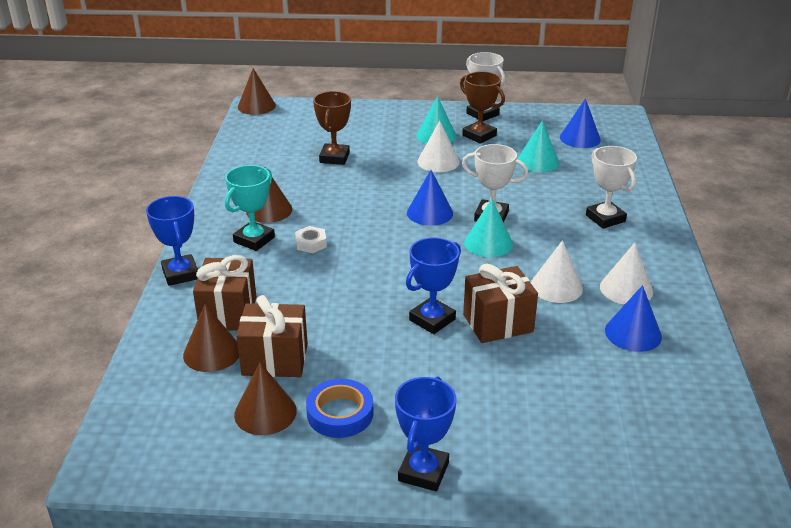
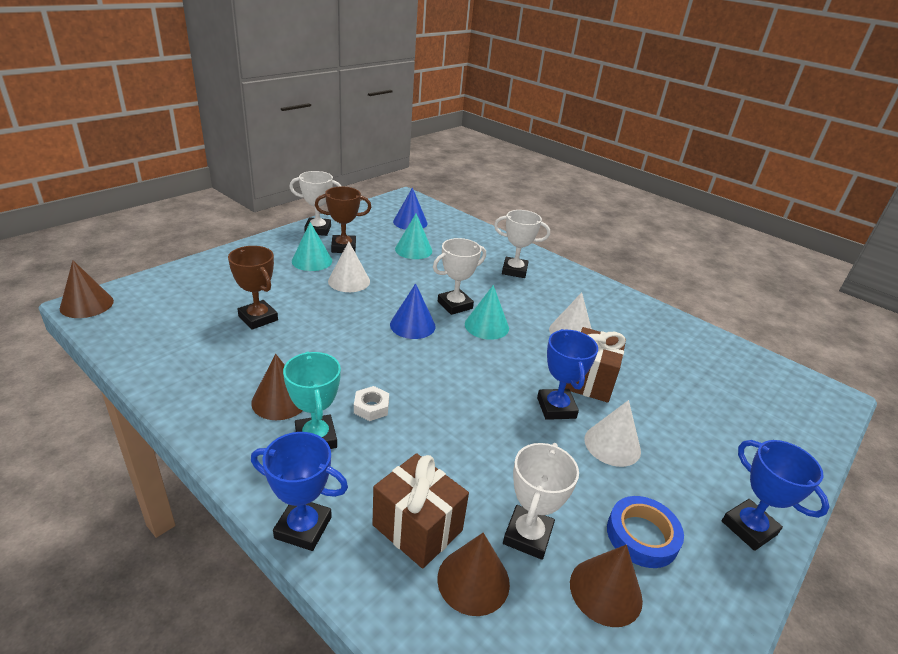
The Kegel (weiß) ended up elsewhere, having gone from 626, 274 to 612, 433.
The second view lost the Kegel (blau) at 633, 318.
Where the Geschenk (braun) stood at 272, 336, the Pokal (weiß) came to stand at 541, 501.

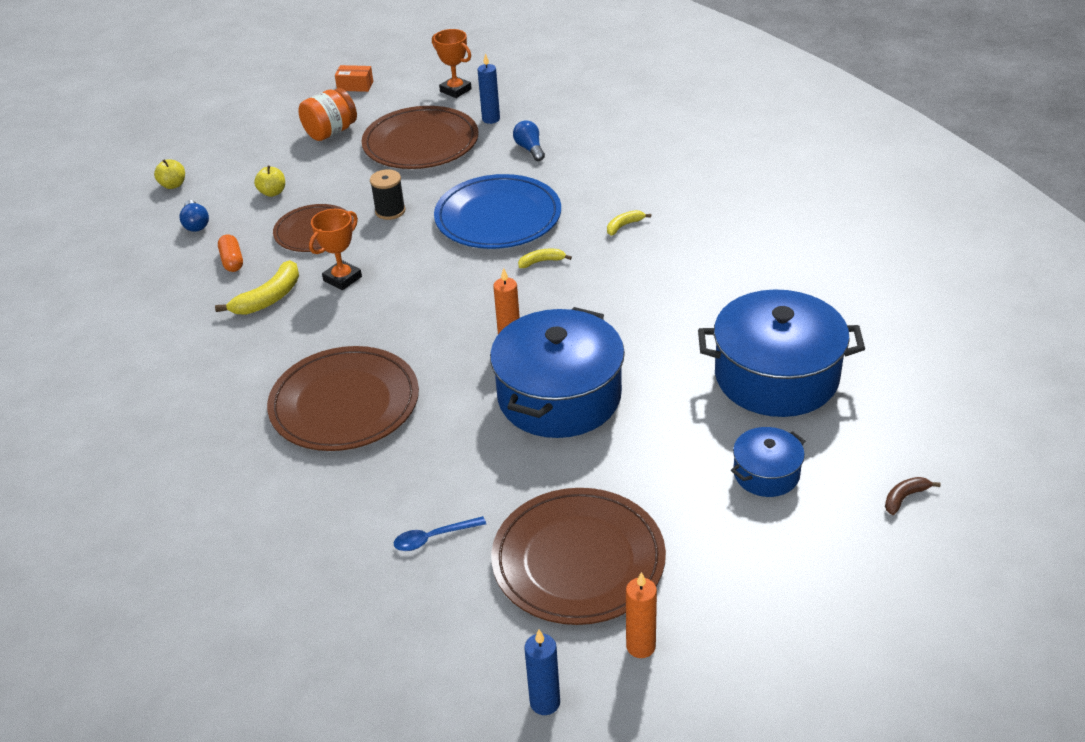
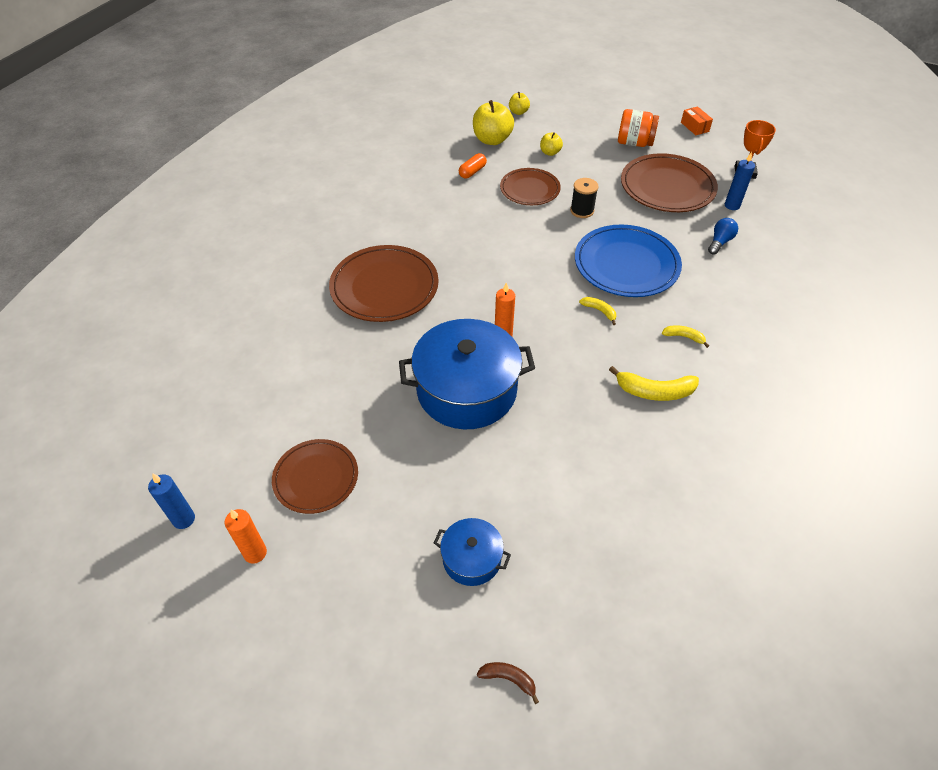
Where the Glühbirne (blau) stood at 194, 216, the Apfel (gelb) came to stand at 493, 122.
The second view lost the Pokal (orange) at 335, 249.
The Banane (gelb) ended up elsewhere, having gone from 257, 287 to 654, 383.
The second view lost the Kochtopf (blau) at 781, 353.
The size of the Teller (braun) at 578, 556 changed by a factor of 0.63.
The second view lost the Löffel (blau) at 440, 533.

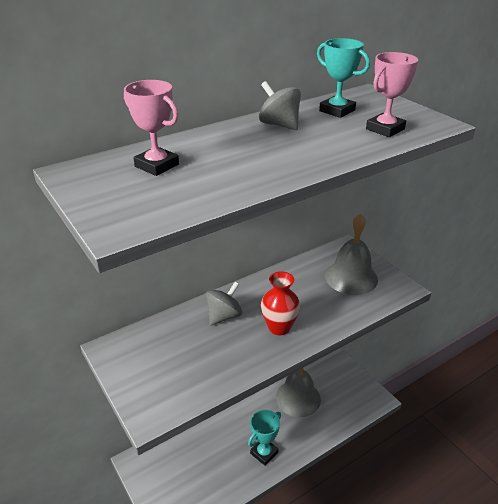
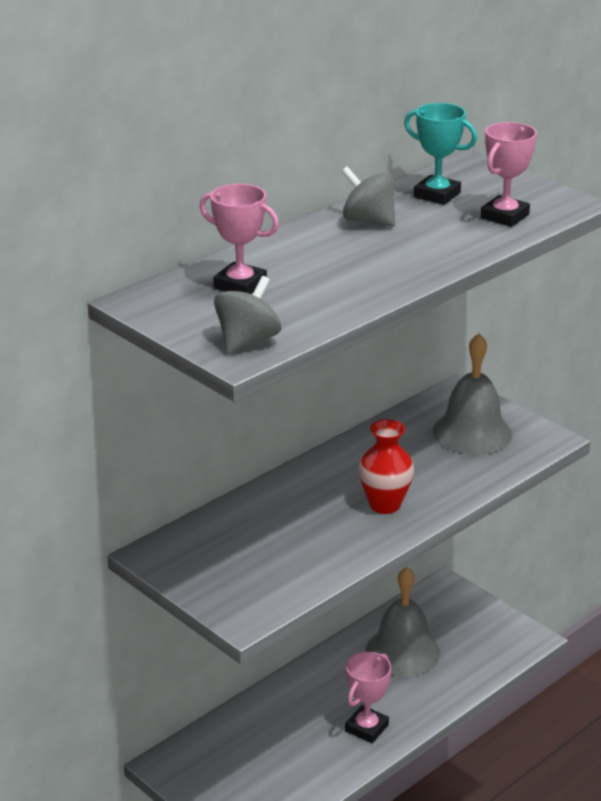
The Kreisel (grau) ended up elsewhere, having gone from 224, 303 to 247, 315.
What was the Pokal (türkis) at 264, 438 turned into the Pokal (rosa) at 368, 697.

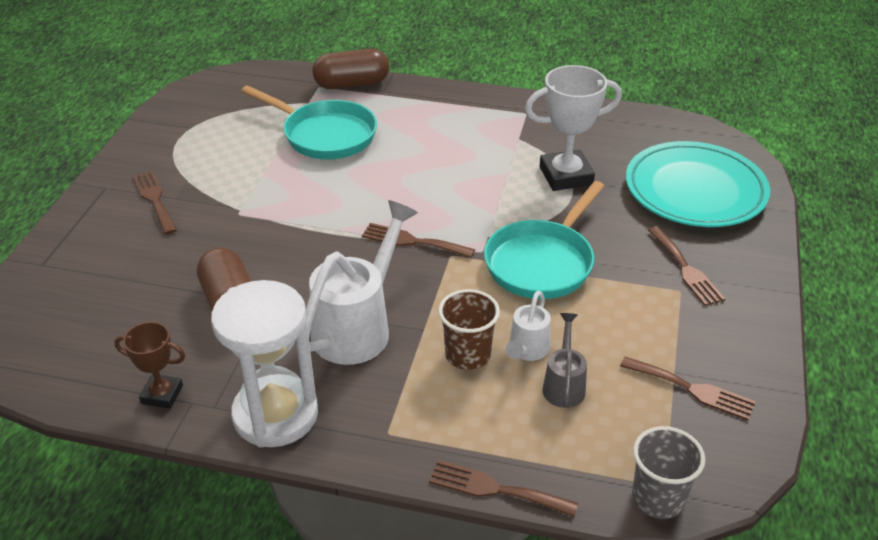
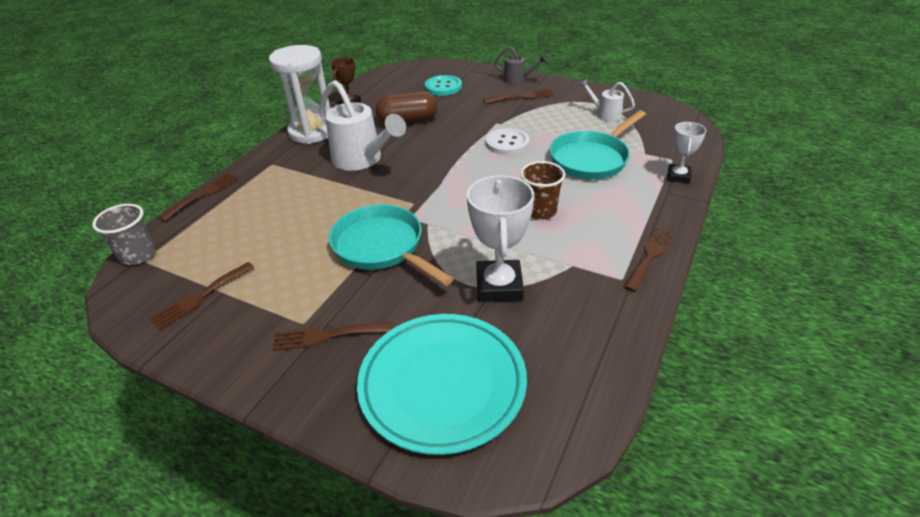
Where the Kapsel (braun) stood at 351, 69, the Pokal (weiß) came to stand at 687, 152.
The Gabel (braun) ended up elsewhere, having gone from 418, 240 to 649, 259.
The Becher (braun) ended up elsewhere, having gone from 469, 329 to 542, 190.
The Gießkanne (weiß) ended up elsewhere, having gone from 528, 326 to 607, 100.
The Gießkanne (grau) ended up elsewhere, having gone from 564, 360 to 520, 65.
The second view gained the Knopf (türkis) at 443, 85.
The second view gained the Knopf (weiß) at 507, 141.

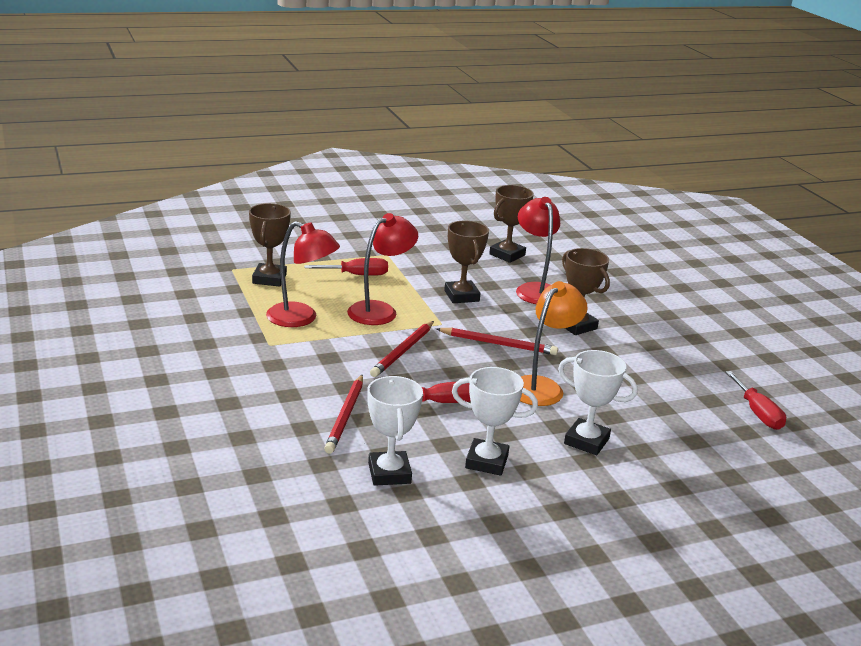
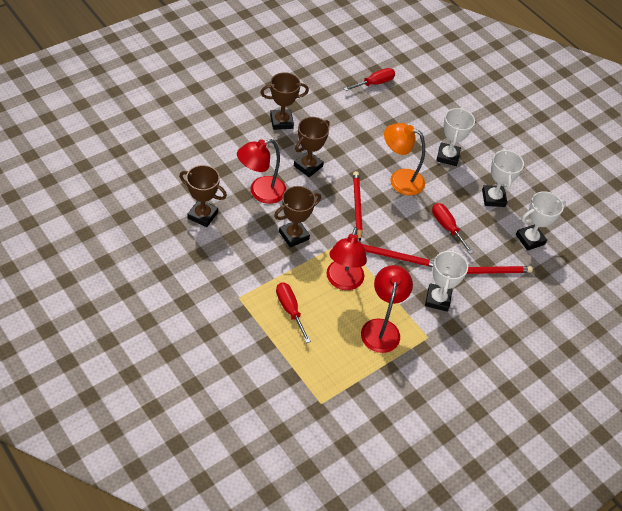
The Pokal (braun) ended up elsewhere, having gone from 270, 245 to 284, 101.
The Lampe (rot) at 382, 269 ended up facing another way, 105 degrees counterclockwise from before.
The second view gained the Pokal (weiß) at 446, 280.

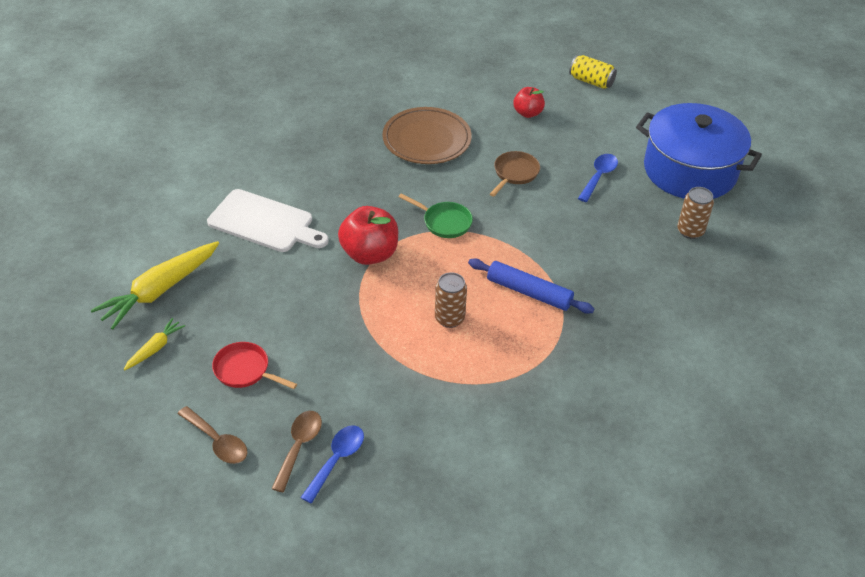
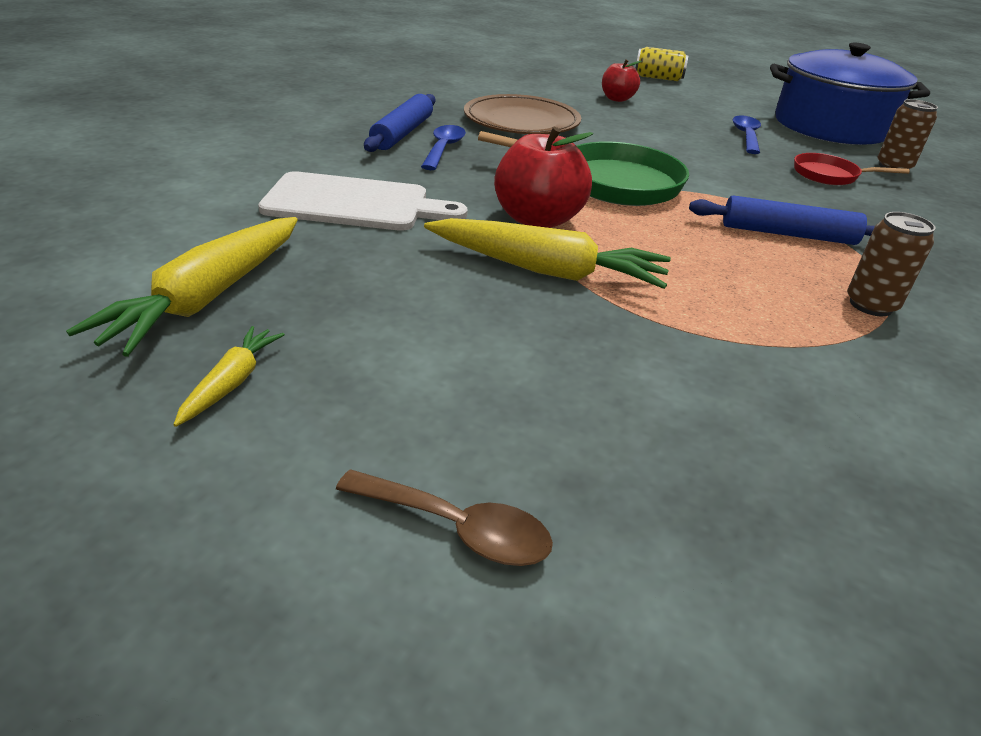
The second view lost the Pfanne (braun) at 515, 174.
The size of the Pfanne (grün) at 436, 215 changed by a factor of 1.80.
The Dose (braun) ended up elsewhere, having gone from 451, 300 to 891, 264.
The Pfanne (rot) ended up elsewhere, having gone from 254, 365 to 852, 169.
The second view lost the Löffel (braun) at 296, 451.
The Löffel (blau) ended up elsewhere, having gone from 332, 464 to 443, 147.
The second view gained the Nudelholz (blau) at 400, 123.
The second view gained the Karotte (gelb) at 547, 253.

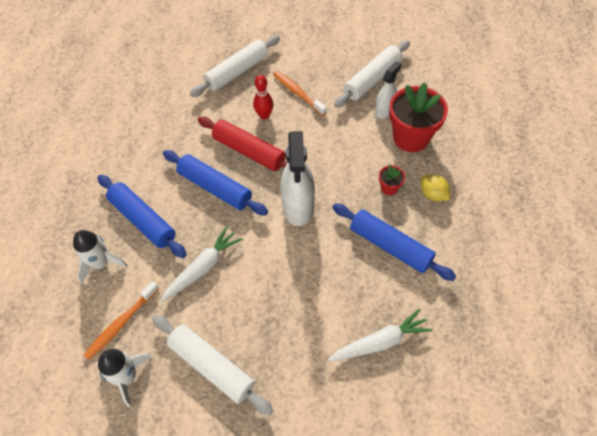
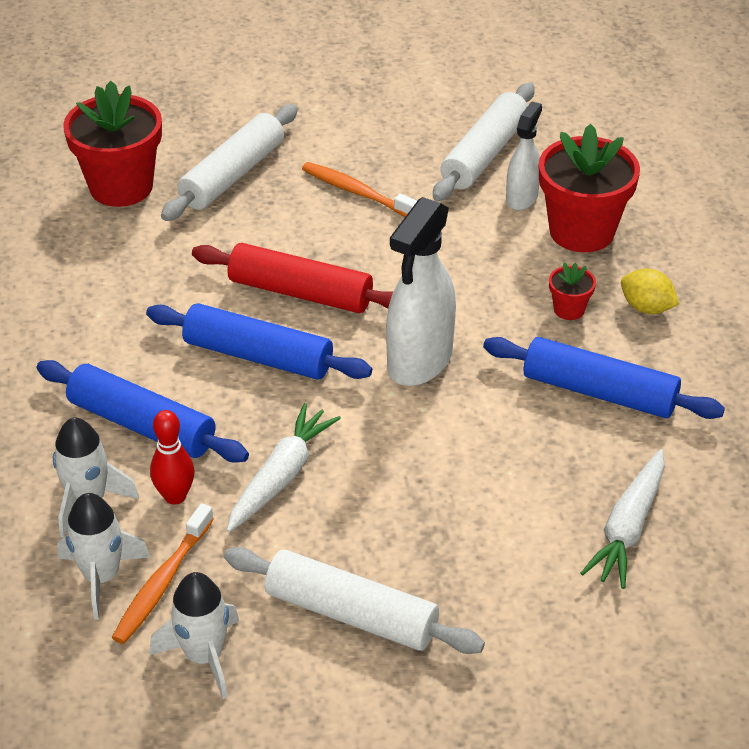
The Bowlingkegel (rot) ended up elsewhere, having gone from 263, 97 to 172, 457.
The Sprühflasche (weiß) at 298, 178 ended up facing another way, 45 degrees clockwise from before.
The Karotte (weiß) at 380, 335 ended up facing another way, 150 degrees clockwise from before.
The second view gained the Blumentopf (rot) at 112, 144.
The second view gained the Rakete (weiß) at 104, 556.

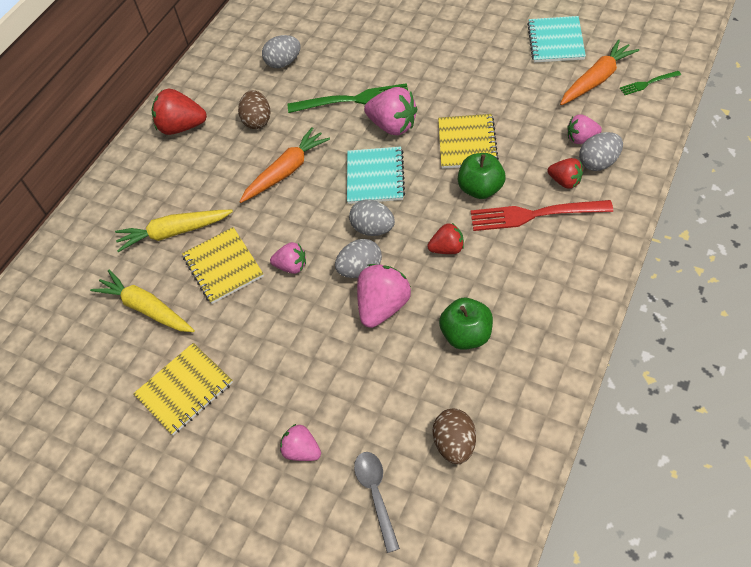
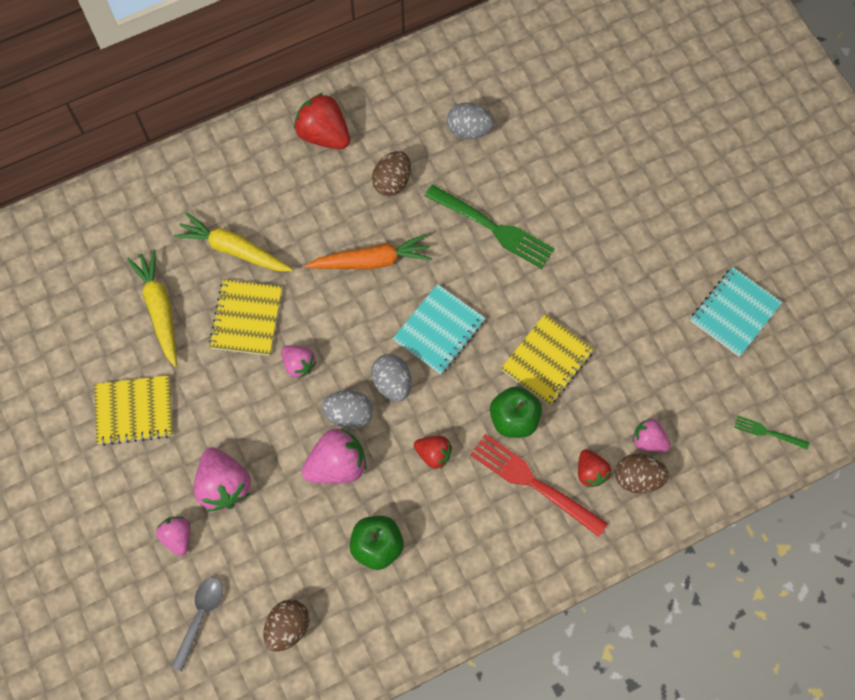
The second view lost the Karotte (orange) at 599, 72.
The Erdbeere (rosa) ended up elsewhere, having gone from 390, 111 to 222, 479.
What was the Ei (grau) at 601, 151 turned into the Ei (braun) at 642, 474.

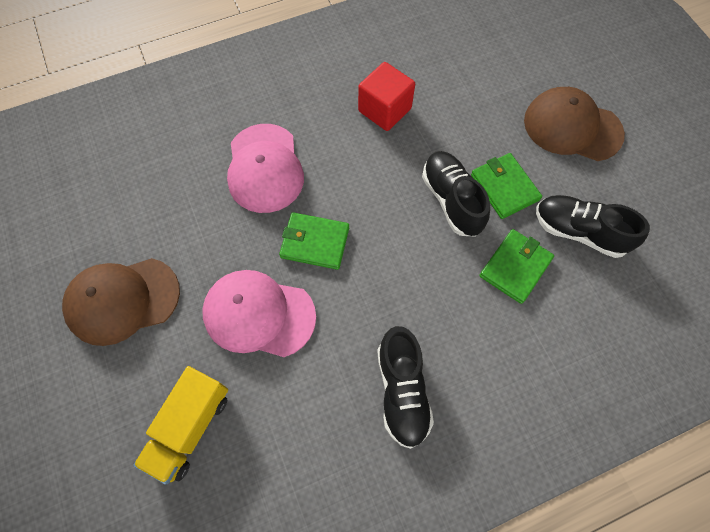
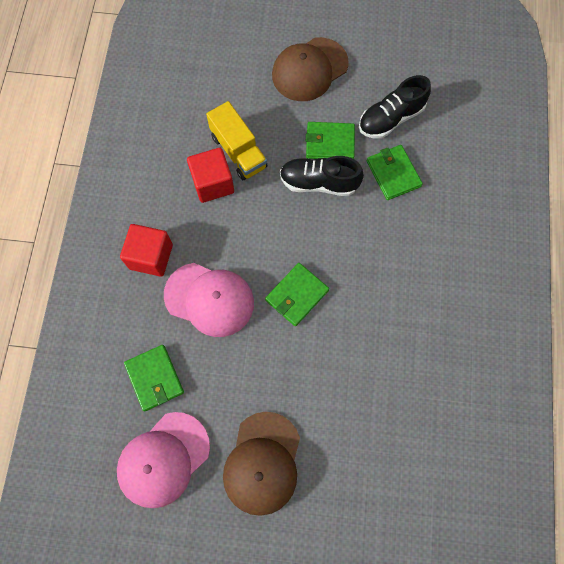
The Kappe (rosa) ended up elsewhere, having gone from 259, 313 to 163, 460.
The second view lost the Schuh (schwarz) at 405, 387.
The Lastwagen (gelb) ended up elsewhere, having gone from 180, 425 to 237, 140.
The second view gained the Kubus (rot) at 146, 250.
The second view gained the Geldbörse (grün) at 154, 378.

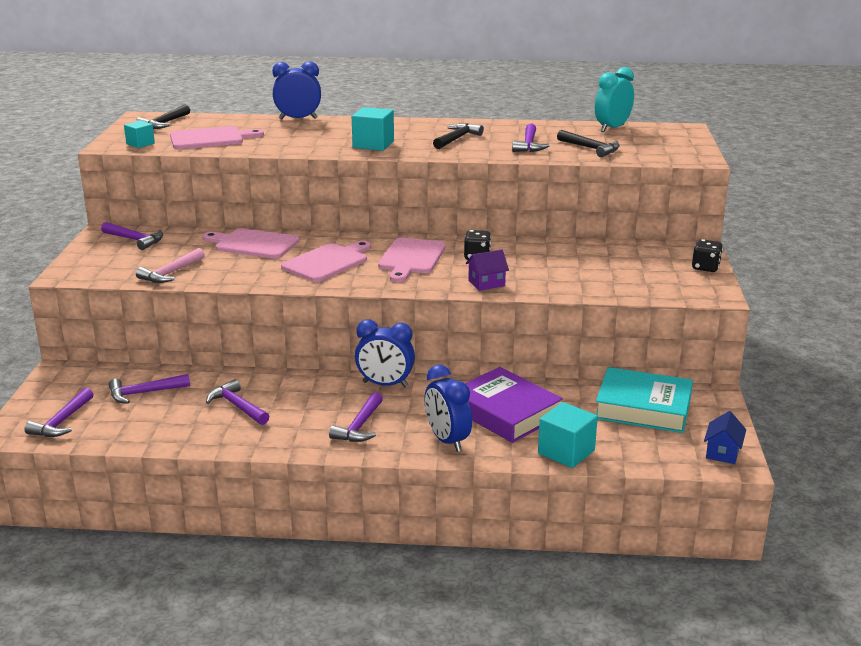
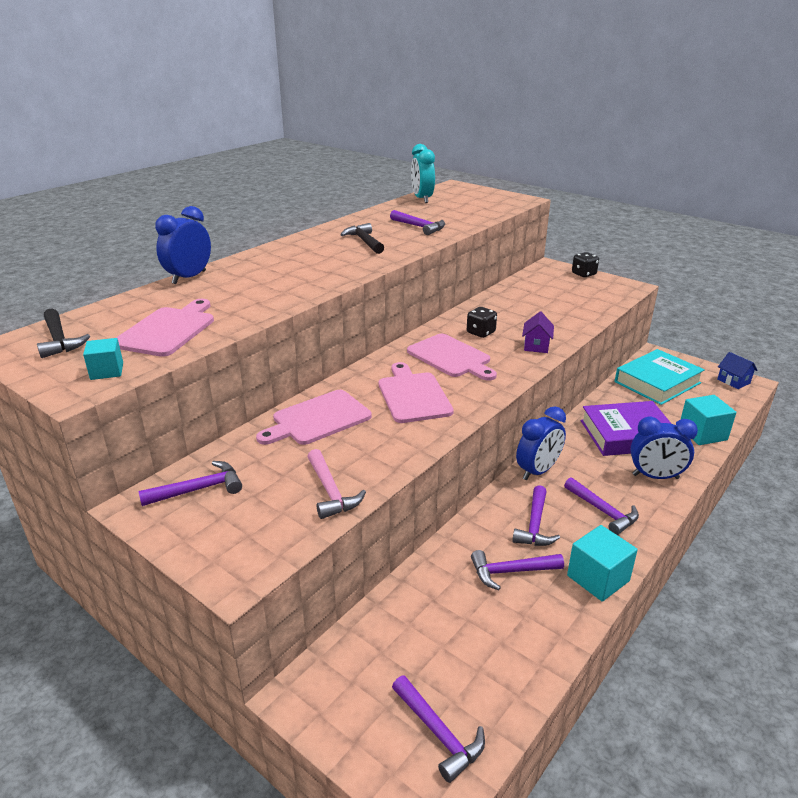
The Kubus (türkis) ended up elsewhere, having gone from 373, 129 to 602, 563.
The second view lost the Hammer (schwarz) at 588, 143.
The Hammer (lila) ended up elsewhere, having gone from 149, 389 to 536, 515.

